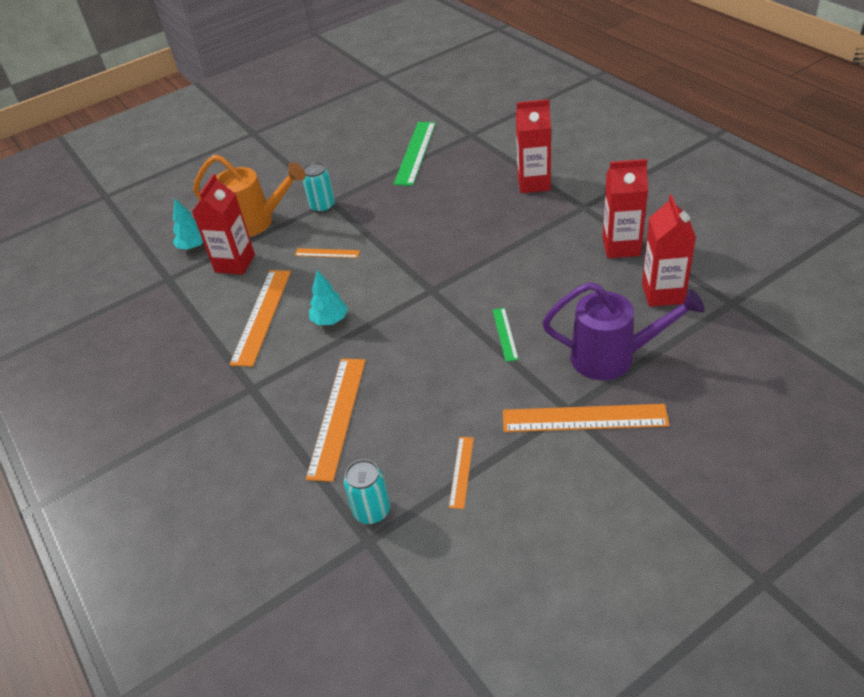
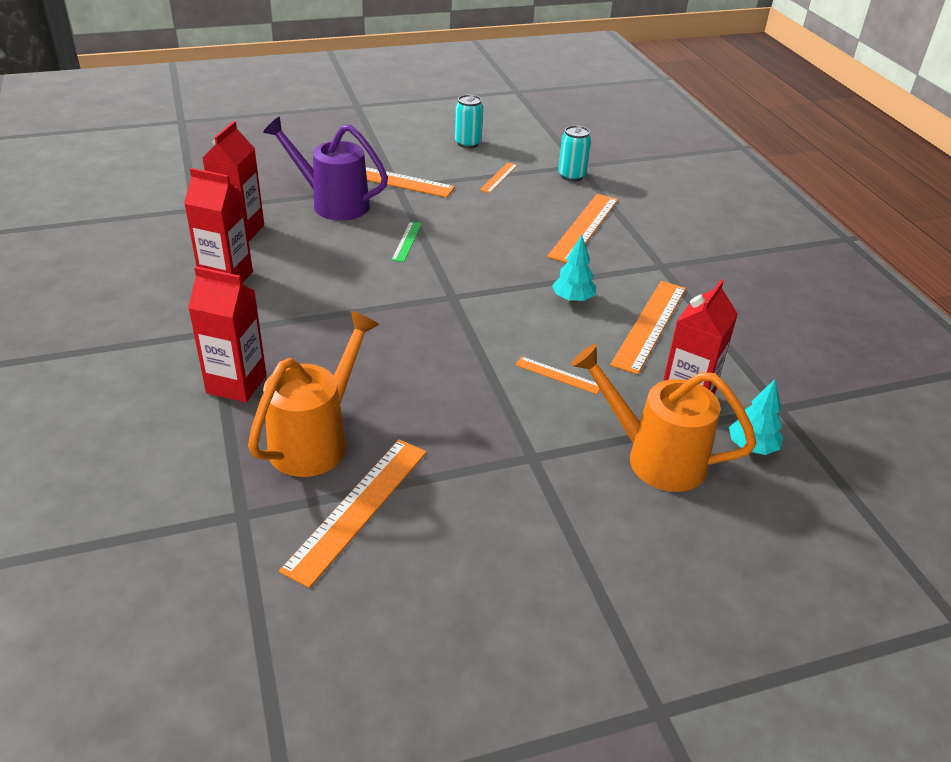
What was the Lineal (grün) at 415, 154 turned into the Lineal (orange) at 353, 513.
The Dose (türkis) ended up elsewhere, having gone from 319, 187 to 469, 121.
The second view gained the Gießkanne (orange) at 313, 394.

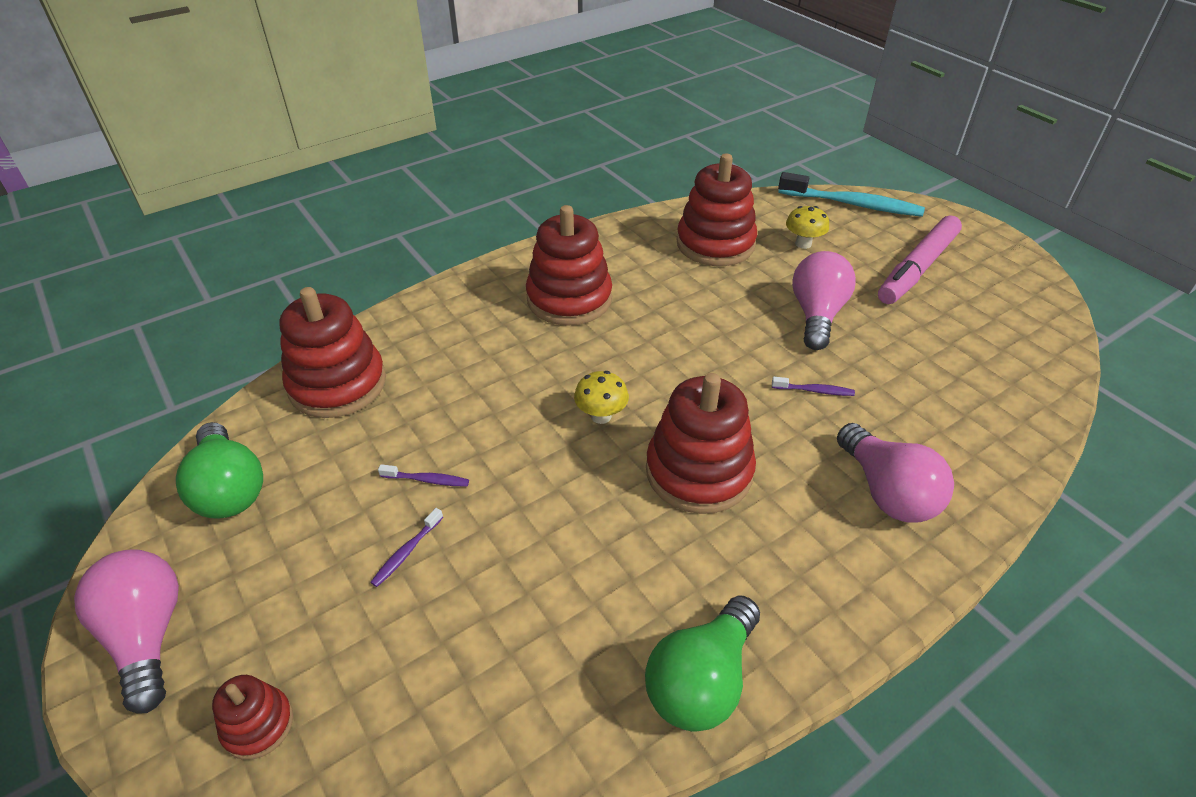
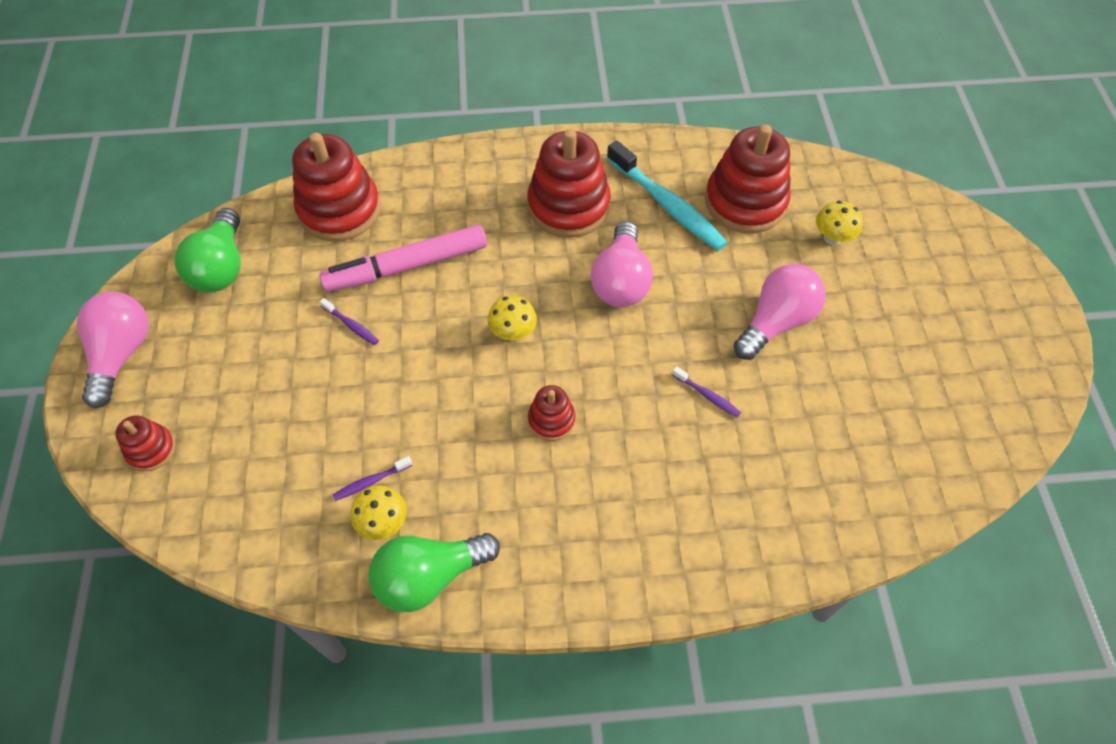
The Zahnbürste (türkis) ended up elsewhere, having gone from 851, 194 to 667, 195.
The Filzstift (rosa) ended up elsewhere, having gone from 920, 259 to 403, 258.
The size of the Stapelspielzeug (rot) at 701, 443 changed by a factor of 0.50.
The Glühbirne (rosa) ended up elsewhere, having gone from 895, 473 to 622, 264.
The Zahnbürste (lila) ended up elsewhere, having gone from 406, 547 to 372, 478.
The second view gained the Pilz (gelb) at 379, 513.

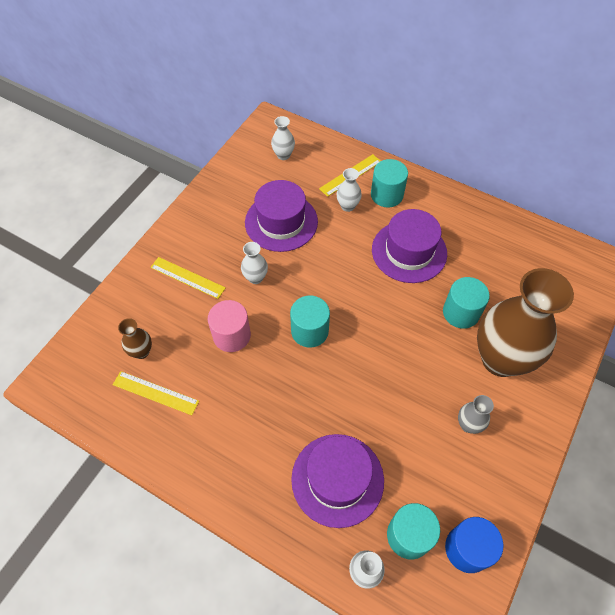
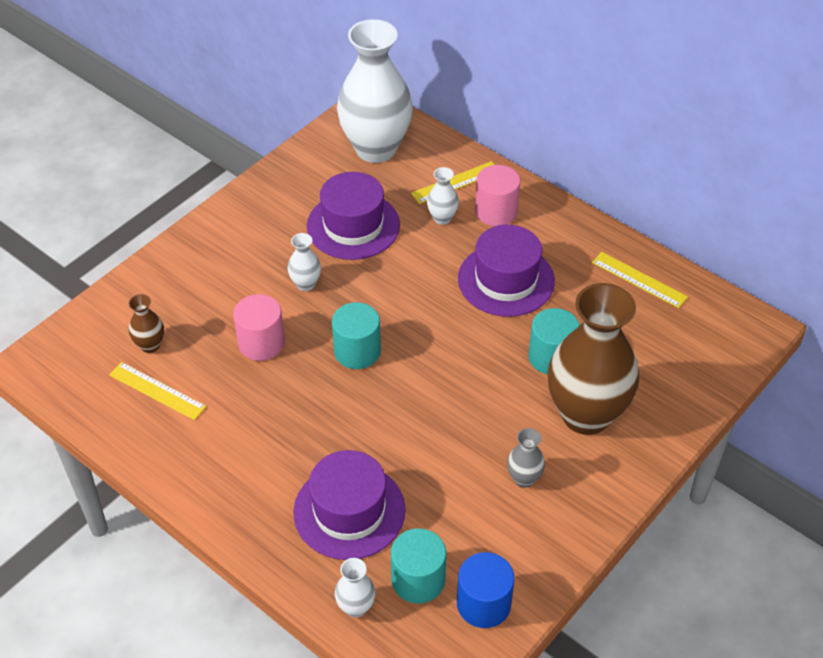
The size of the Vase (weiß) at 283, 138 changed by a factor of 2.44.
What was the Vollzylinder (türkis) at 389, 183 turned into the Vollzylinder (rosa) at 497, 195.
The Lineal (gelb) ended up elsewhere, having gone from 188, 278 to 640, 280.

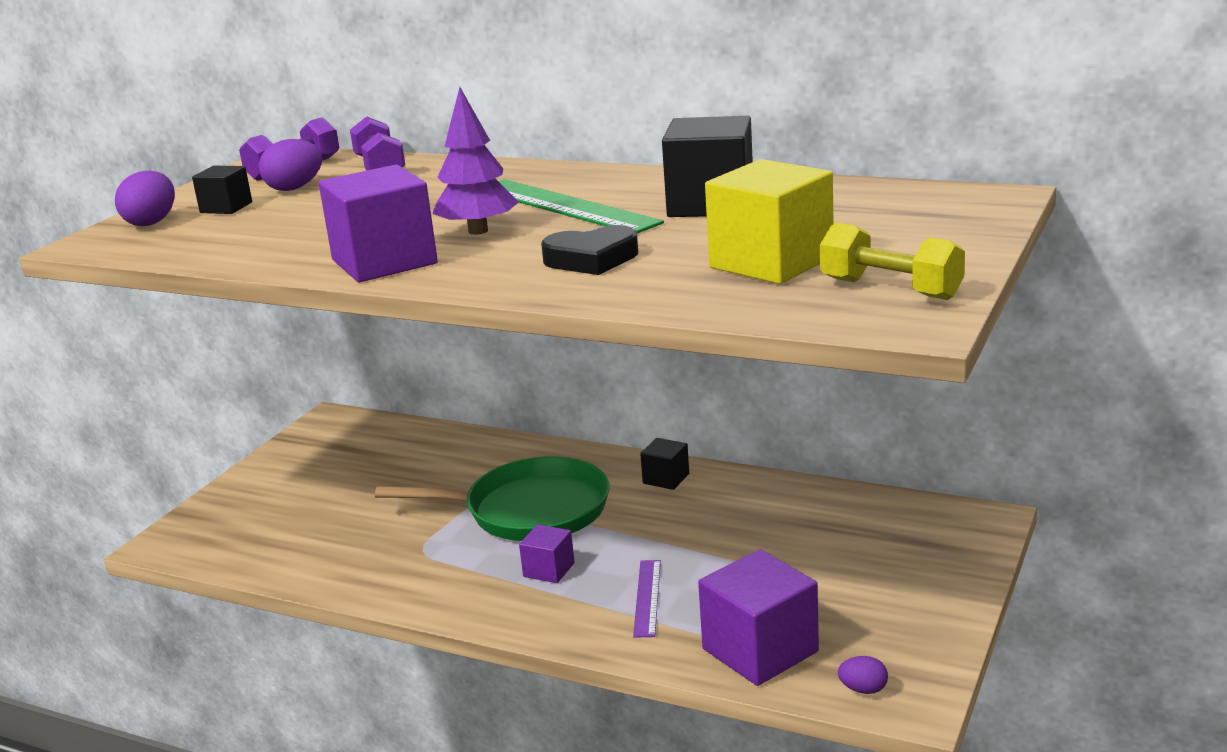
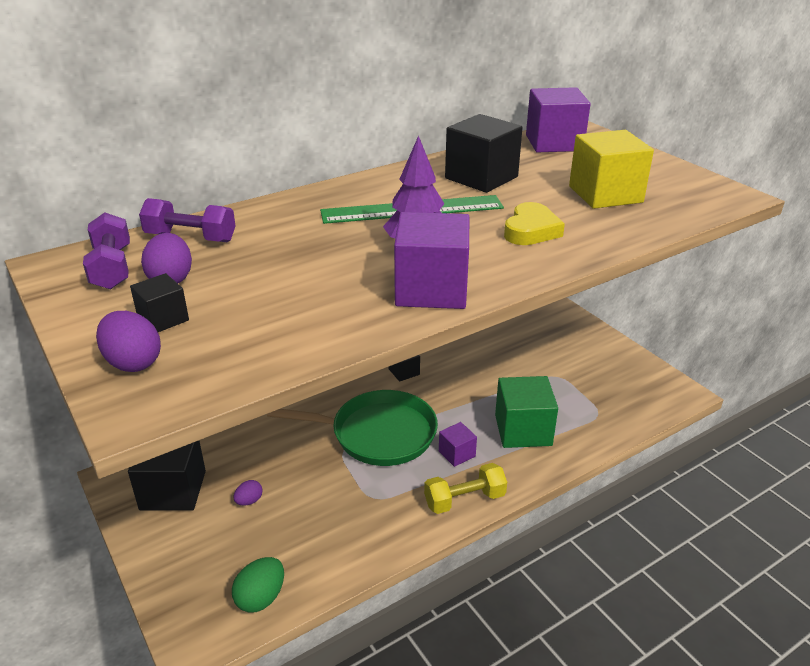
The Hantel (gelb) ended up elsewhere, having gone from 892, 261 to 465, 488.
What was the Herz (schwarz) at 589, 250 turned into the Herz (gelb) at 534, 223.
The Pfanne (grün) at 492, 499 ended up facing another way, 60 degrees clockwise from before.
The Kubus (lila) ended up elsewhere, having gone from 758, 617 to 558, 119.
Where the Lineal (lila) stood at 647, 599, the Kubus (grün) came to stand at 526, 412.
The Ei (lila) ended up elsewhere, having gone from 863, 675 to 248, 493.
The second view gained the Kubus (schwarz) at 167, 476.
The second view gained the Ei (grün) at 258, 585.

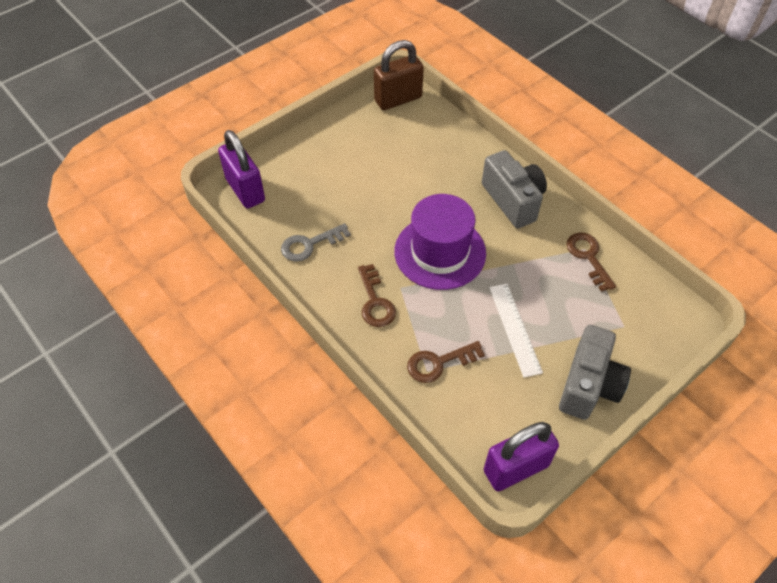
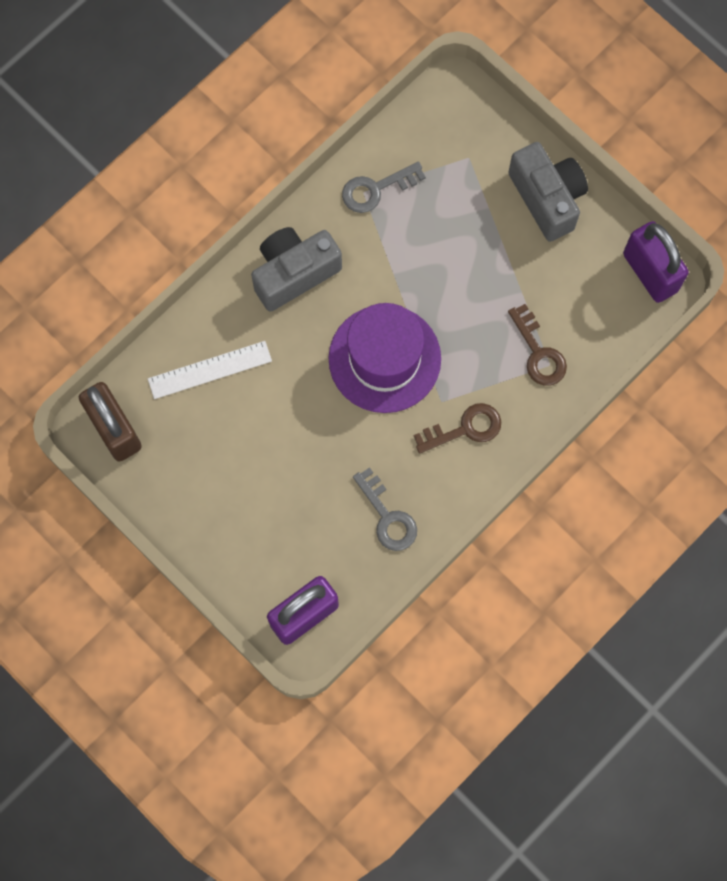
What was the Schlüssel (braun) at 591, 262 turned into the Schlüssel (grau) at 384, 187.
The Lineal (weiß) ended up elsewhere, having gone from 516, 330 to 210, 370.
The Kamera (grau) at 595, 372 ended up facing another way, 45 degrees clockwise from before.

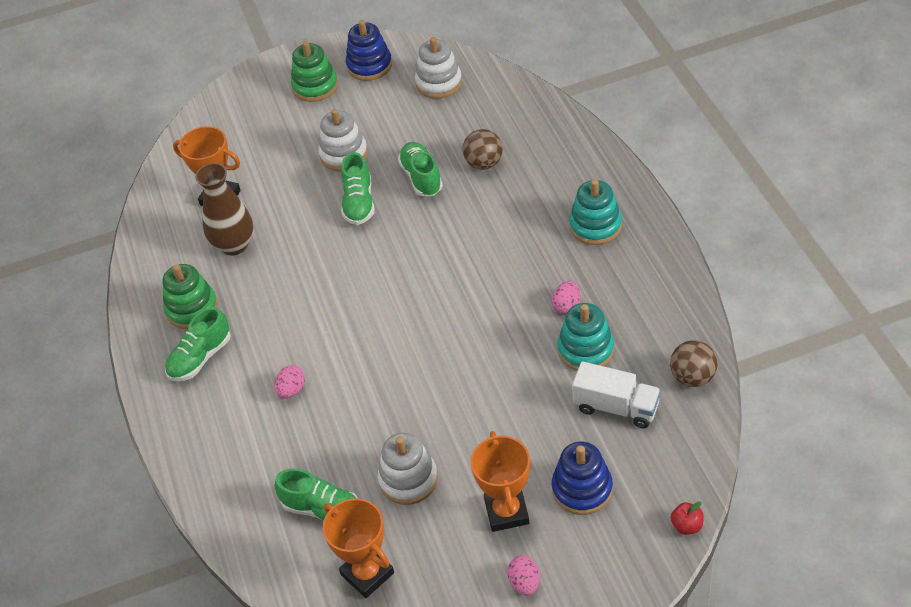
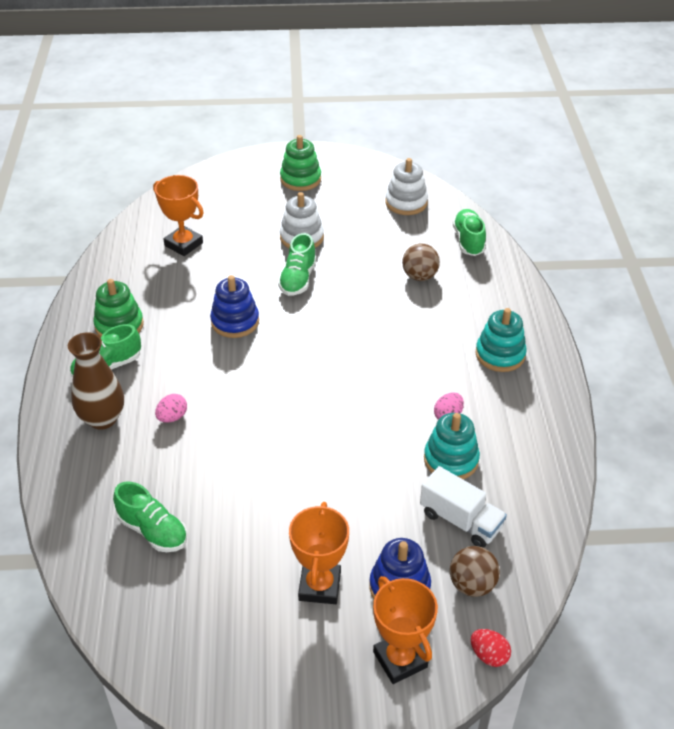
The Stapelspielzeug (blau) ended up elsewhere, having gone from 369, 50 to 234, 306.
The Schuh (grün) ended up elsewhere, having gone from 420, 169 to 469, 232.
The Vase (braun) ended up elsewhere, having gone from 224, 209 to 96, 381.
The Ball (braun) ended up elsewhere, having gone from 694, 363 to 475, 571.
The second view lost the Stapelspielzeug (weiß) at 408, 469.
The Pokal (orange) ended up elsewhere, having gone from 358, 548 to 405, 630.
Where the Apfel (rot) stood at 687, 518, the Ei (rot) came to stand at 491, 648.
The second view lost the Ei (rosa) at 523, 576.

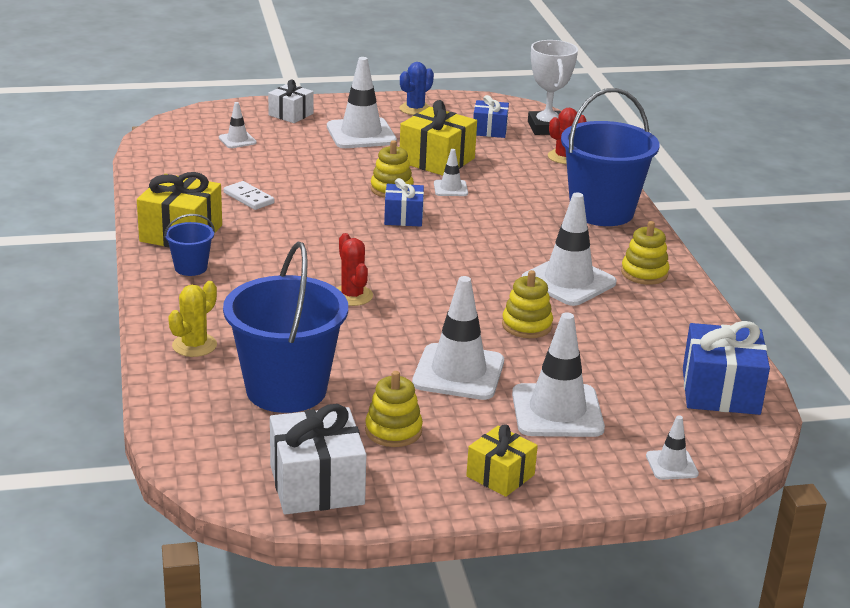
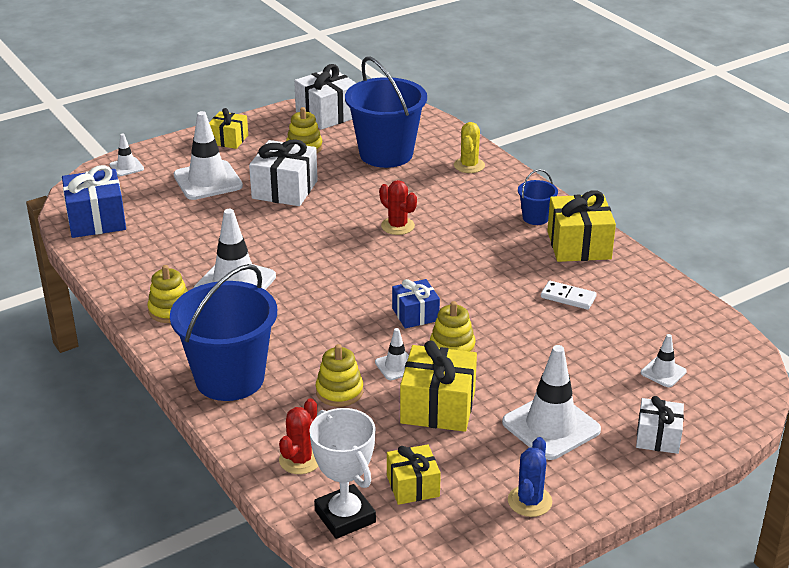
What was the Geschenk (blau) at 491, 116 turned into the Geschenk (gelb) at 414, 474.
The Stapelspielzeug (gelb) ended up elsewhere, having gone from 527, 304 to 339, 375.
Where the Leitkegel (weiß) stood at 458, 338, the Geschenk (weiß) came to stand at 283, 172.

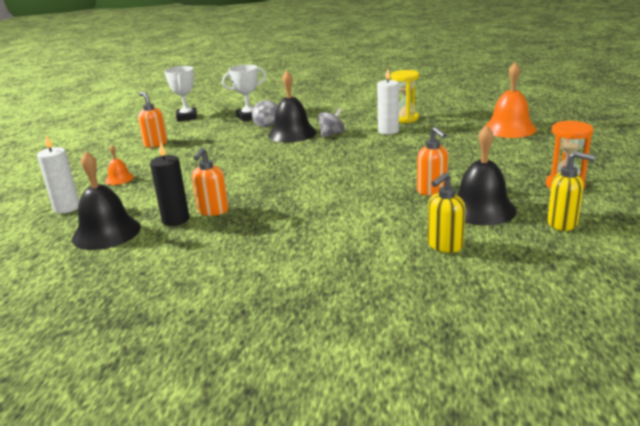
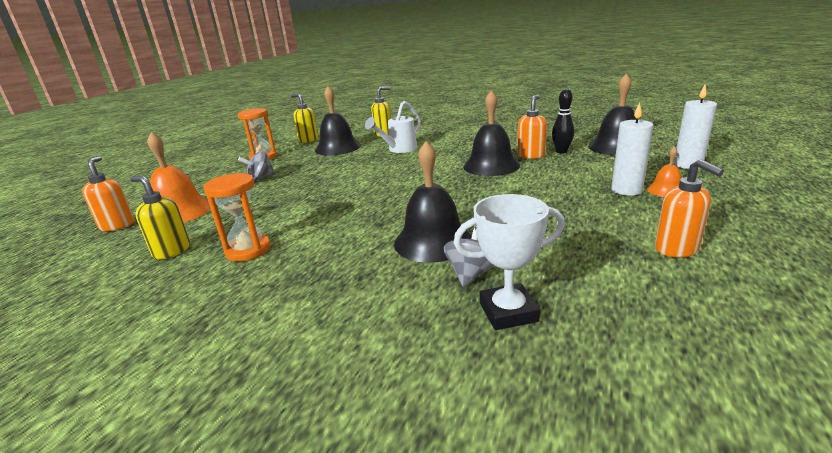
The second view lost the Pokal (weiß) at 181, 93.
The Kerze (weiß) ended up elsewhere, having gone from 388, 101 to 632, 149.
What was the Sanduhr (gelb) at 405, 96 turned into the Sanduhr (orange) at 236, 217.
The Kreisel (grau) ended up elsewhere, having gone from 331, 123 to 257, 166.
The Seifenspender (orange) ended up elsewhere, having gone from 432, 161 to 108, 193.
Where the Kerze (schwarz) stood at 169, 184, the Bowlingkegel (schwarz) came to stand at 563, 121.
The second view gained the Glocke (schwarz) at 491, 133.
The second view gained the Gießkanne (weiß) at 393, 127.
The second view gained the Seifenspender (gelb) at 160, 218.

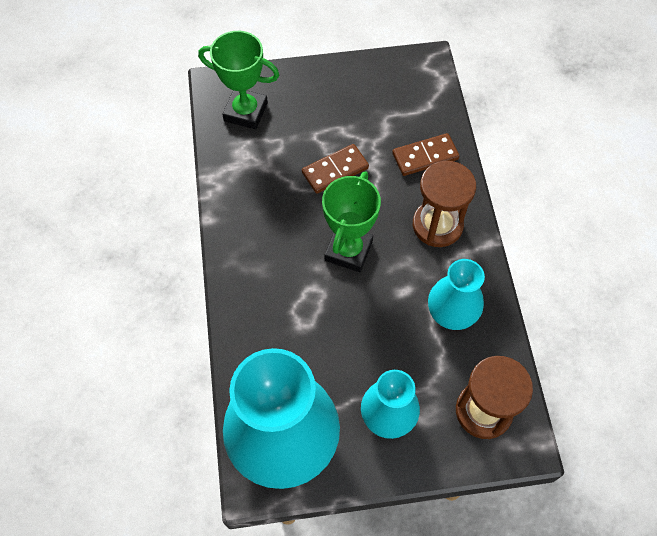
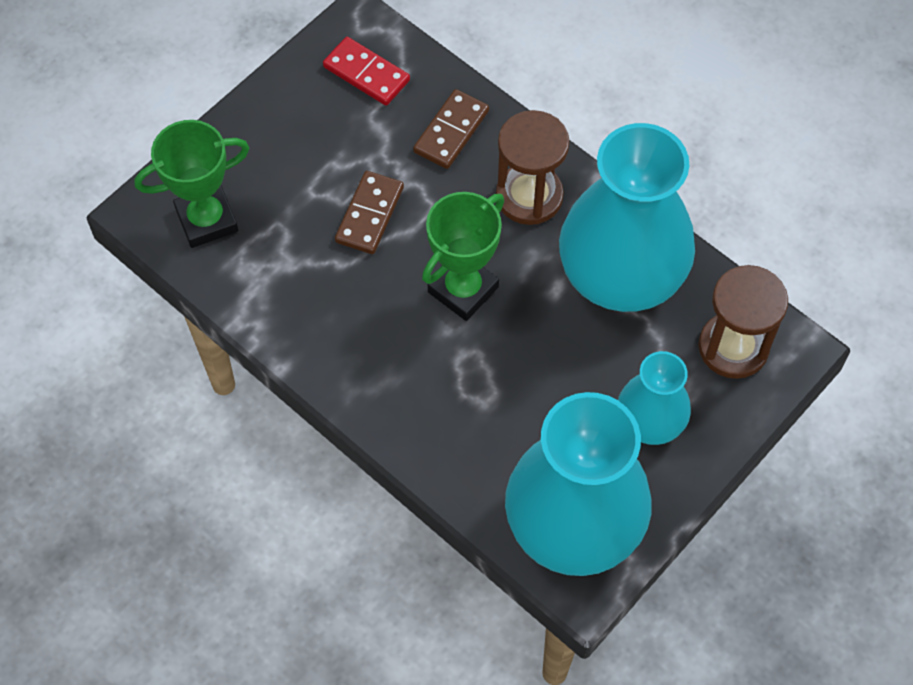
The Pokal (grün) at 351, 221 ended up facing another way, 60 degrees clockwise from before.
The size of the Vase (türkis) at 456, 294 changed by a factor of 1.90.
The second view gained the Dominostein (rot) at 366, 71.

